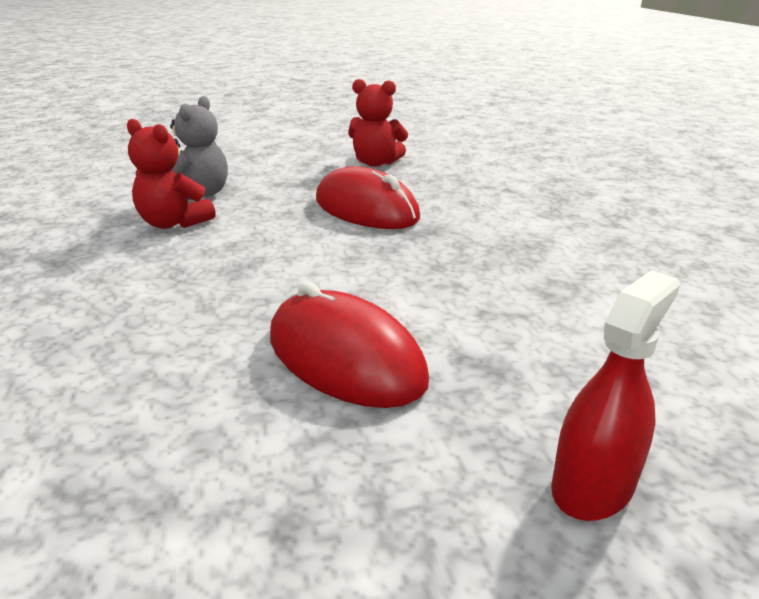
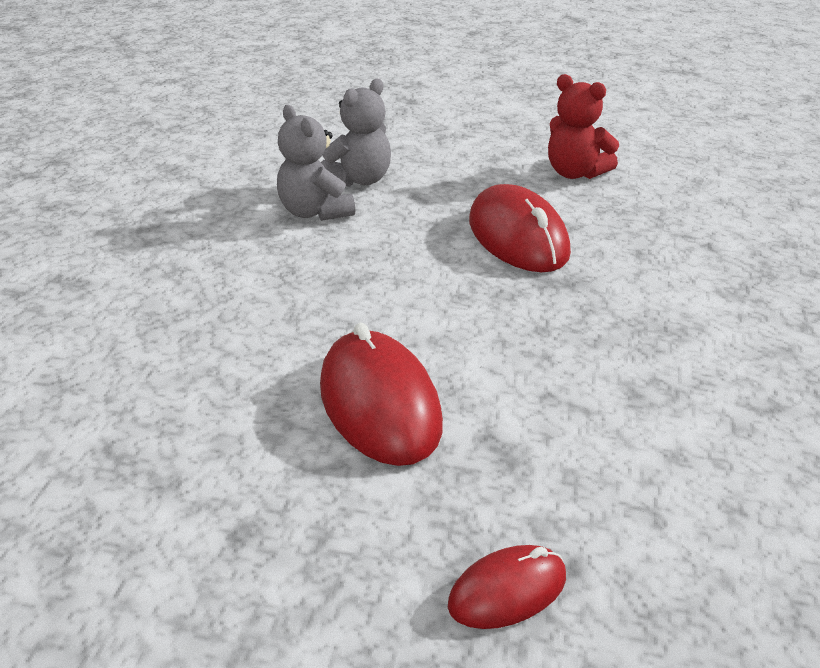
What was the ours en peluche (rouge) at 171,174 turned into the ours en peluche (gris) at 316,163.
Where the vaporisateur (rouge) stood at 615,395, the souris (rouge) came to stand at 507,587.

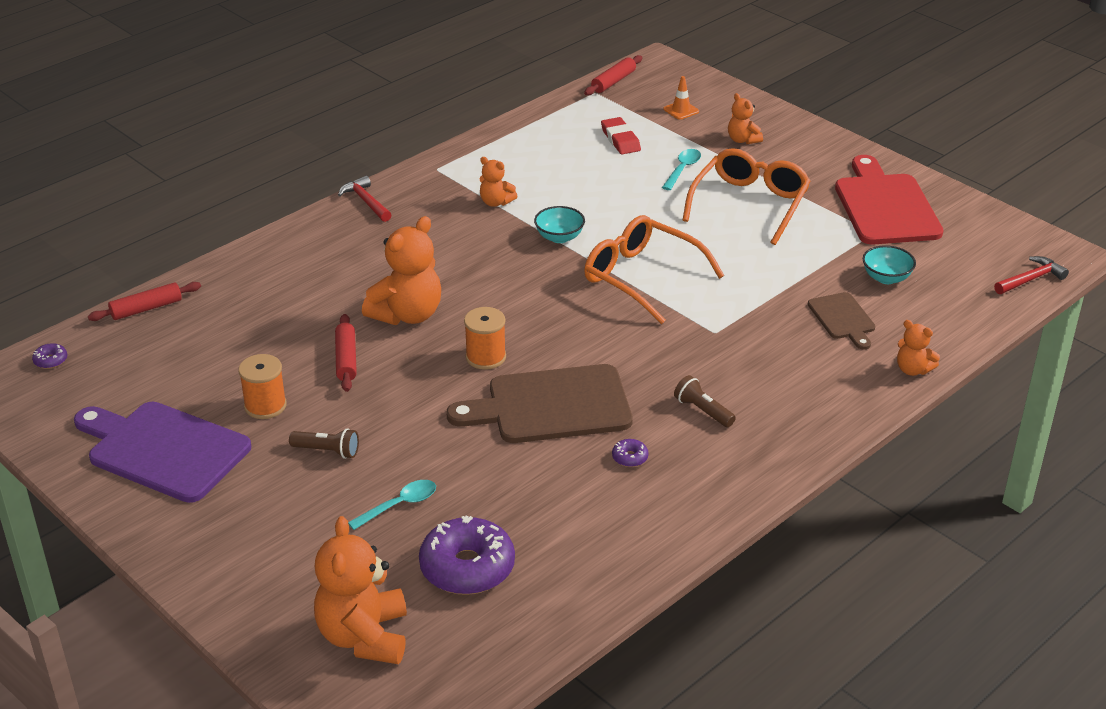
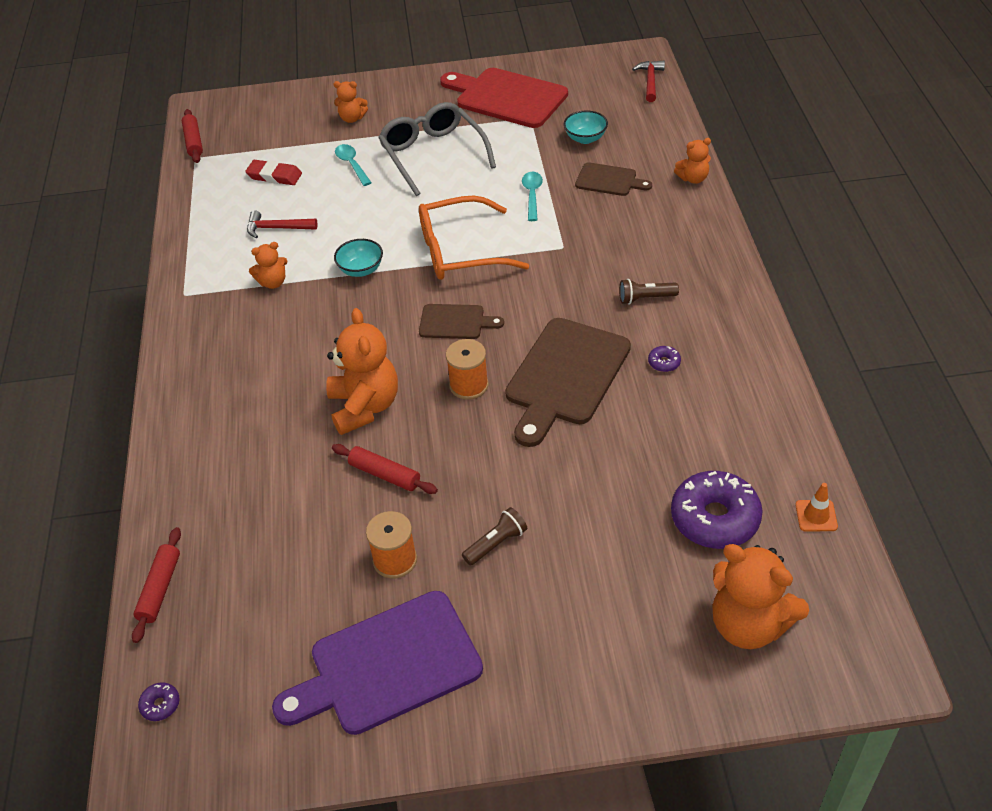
The marteau (rouge) ended up elsewhere, having gone from 364,199 to 282,224.
The cuillère (turquoise) ended up elsewhere, having gone from 392,505 to 532,196.
The cône de chantier (orange) ended up elsewhere, having gone from 681,98 to 816,507.
What was the lunettes (orange) at 747,196 turned into the lunettes (gris) at 437,149.
The second view gained the planche à découper (marron) at 461,321.

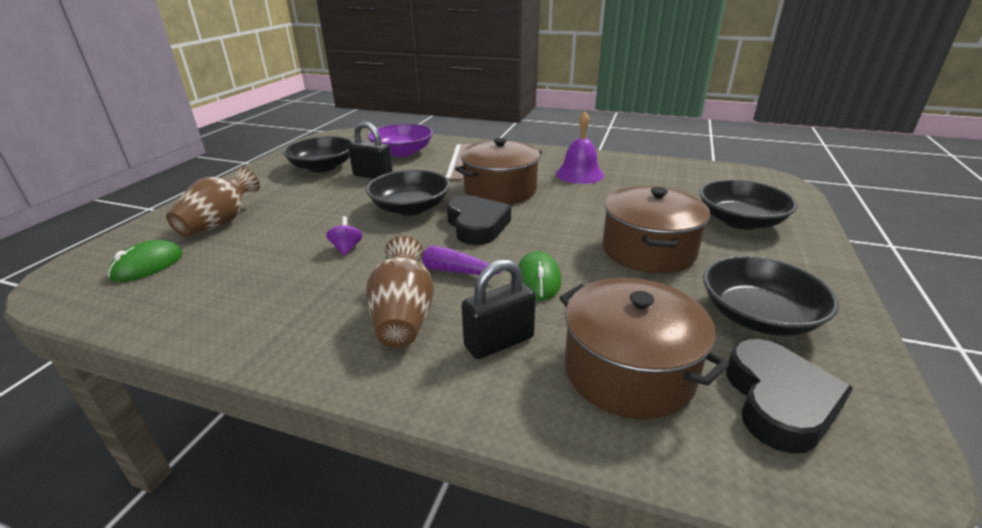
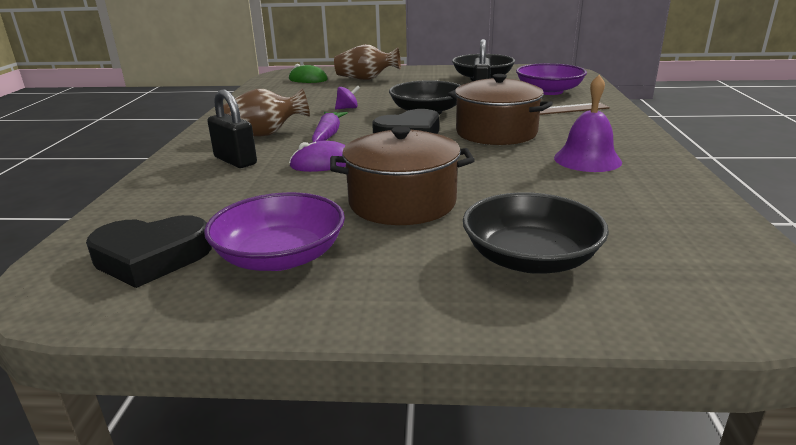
What was the souris (vert) at 539,275 turned into the souris (violet) at 317,156.
The second view lost the marmite (marron) at 644,348.
What was the bol (noir) at 771,296 turned into the bol (violet) at 274,231.

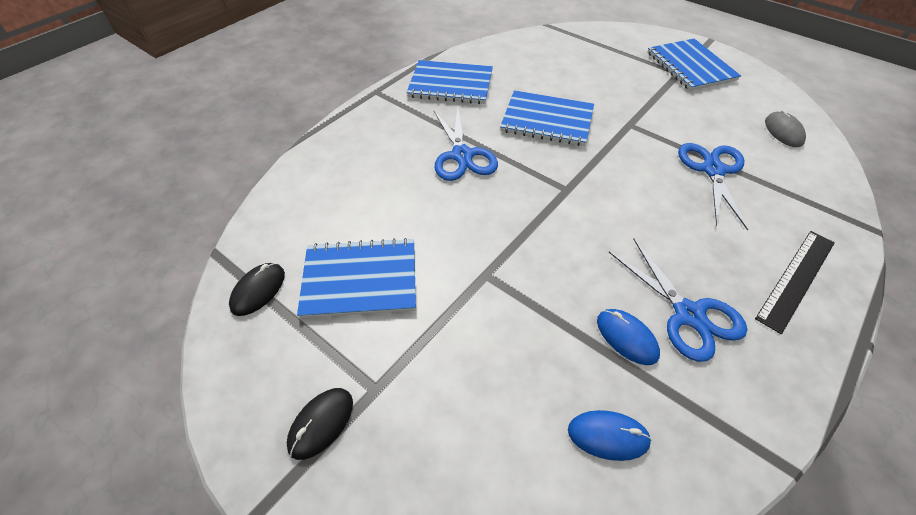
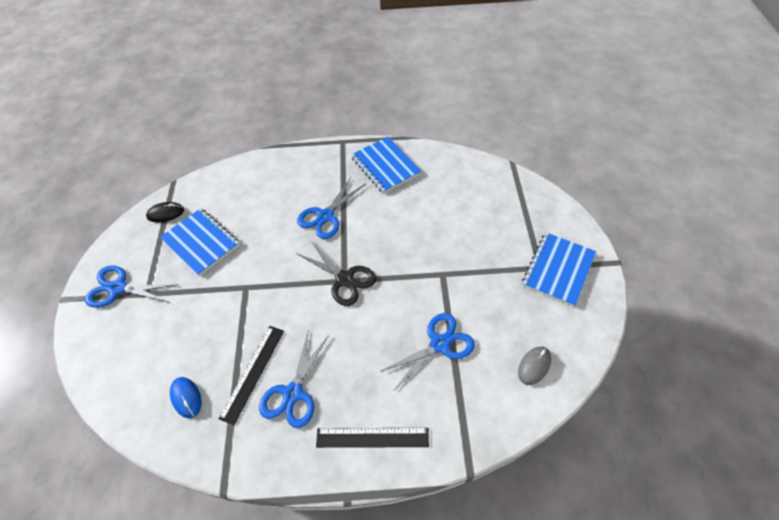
Where the souris (noir) stood at 320,424, the ciseaux (bleu) came to stand at 131,286.
The second view lost the carnet (bleu) at 547,118.
Where the souris (bleu) stood at 628,337, the règle (noir) came to stand at 251,375.
The second view gained the ciseaux (noir) at 336,273.

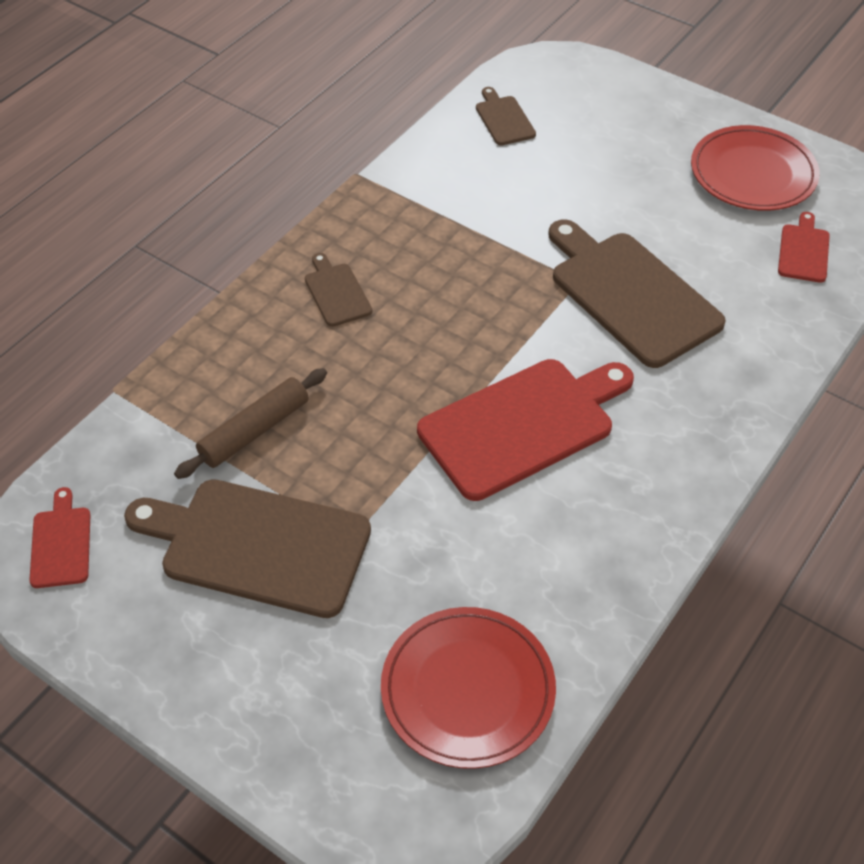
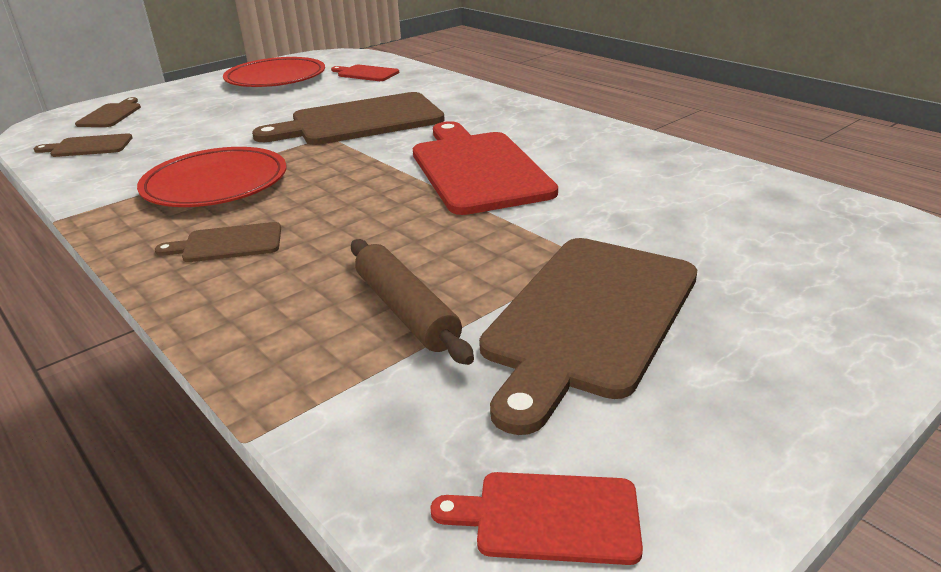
The assiette (rouge) ended up elsewhere, having gone from 468,688 to 211,177.
The second view gained the planche à découper (marron) at 108,112.

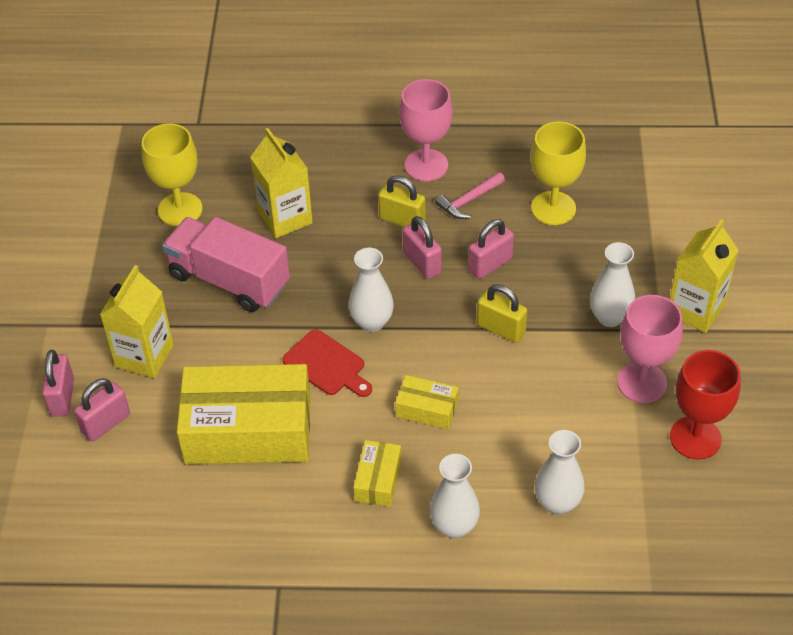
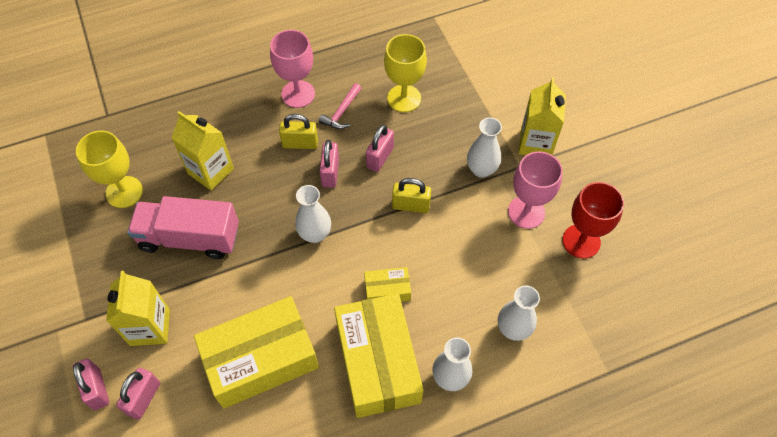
The second view lost the planche à découper (rouge) at 327,363.
The size of the boîte (jaune) at 377,473 changed by a factor of 2.21.
The cadenas (rose) at 422,247 ended up facing another way, 60 degrees clockwise from before.

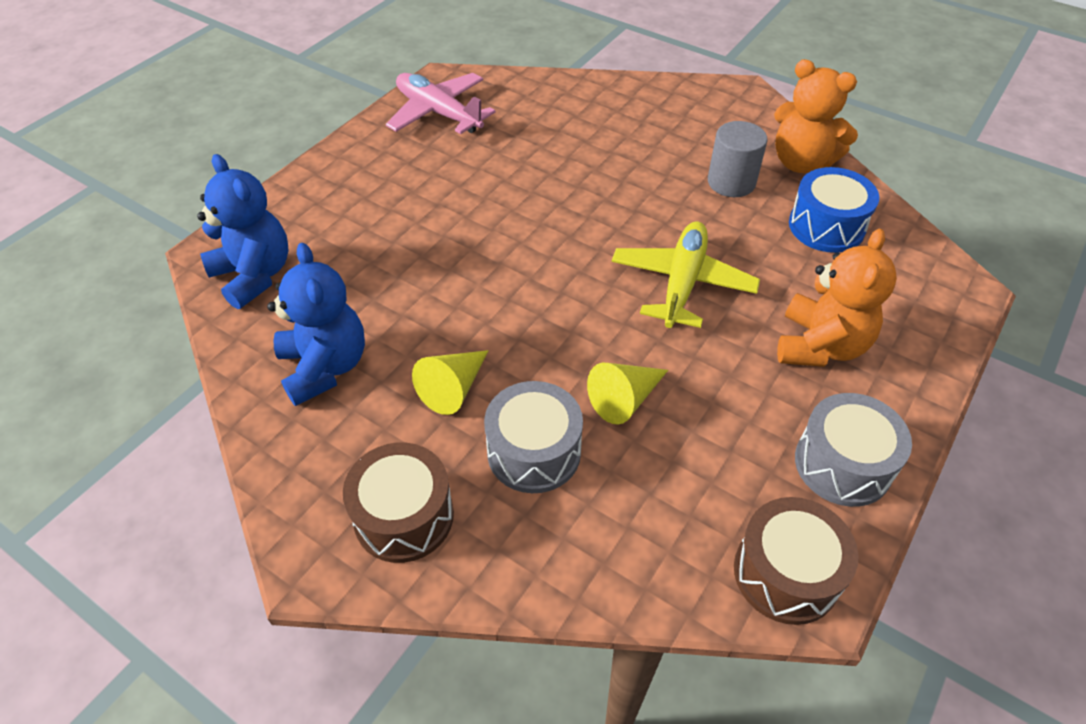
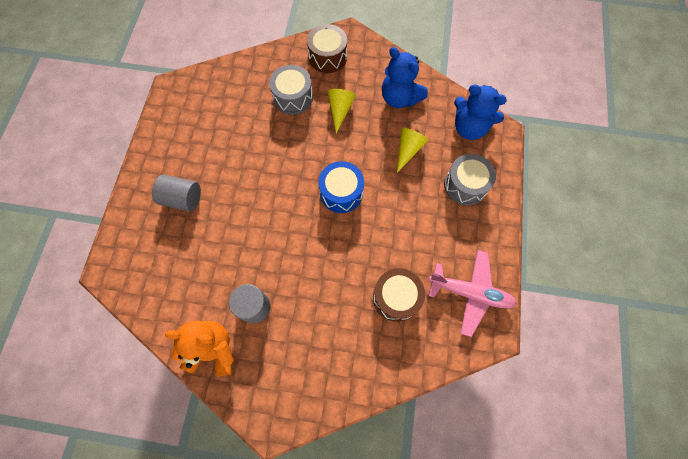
The cône (jaune) ended up elsewhere, having gone from 627,393 to 412,150.
The second view lost the avion (jaune) at 686,274.
The tambour (marron) ended up elsewhere, having gone from 796,561 to 399,295.
Where the ours en peluche (orange) stood at 837,298, the cylindre (gris) came to stand at 176,193.
The tambour (bleu) ended up elsewhere, having gone from 834,210 to 341,187.
The tambour (gris) ended up elsewhere, having gone from 853,450 to 470,179.

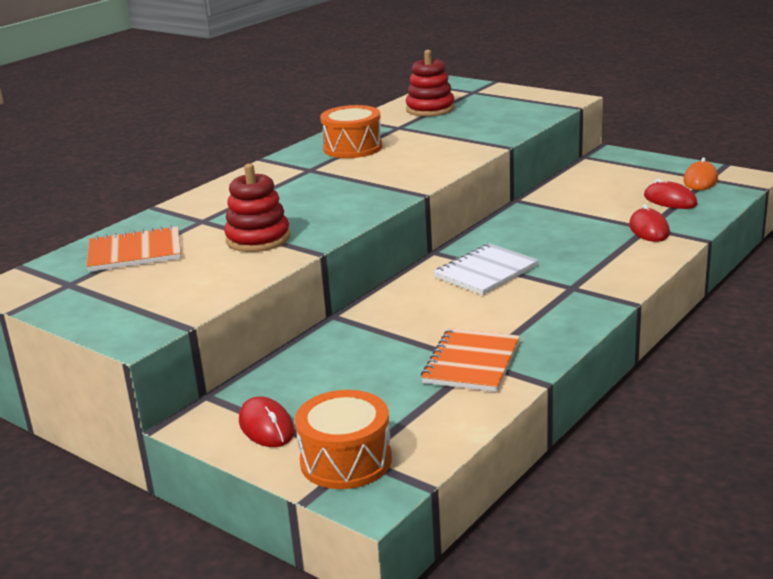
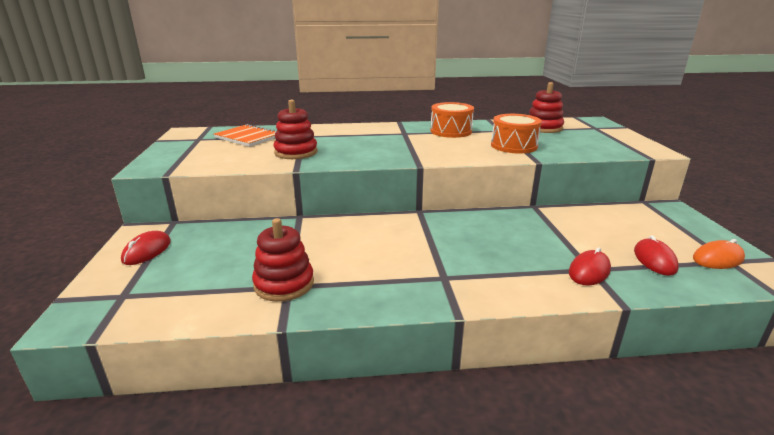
The tambour (orange) ended up elsewhere, having gone from 343,439 to 516,134.
Where the carnet (orange) stood at 470,360, the jouet à empiler (rouge) came to stand at 283,260.
The second view lost the carnet (blanc) at 486,269.

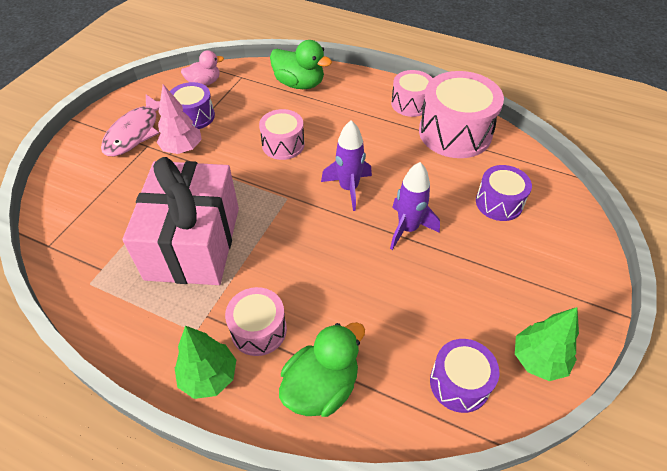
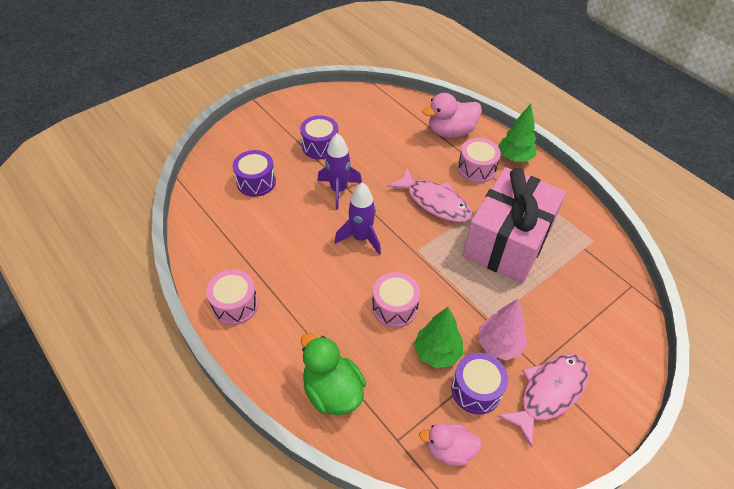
What was the canard (vert) at 322,369 turned into the canard (rose) at 452,115.
The second view lost the tambour (rose) at 461,114.
The tambour (violet) ended up elsewhere, having gone from 464,376 to 319,137.
The arbre (vert) ended up elsewhere, having gone from 547,344 to 438,337.
The second view gained the poisson (rose) at 429,195.

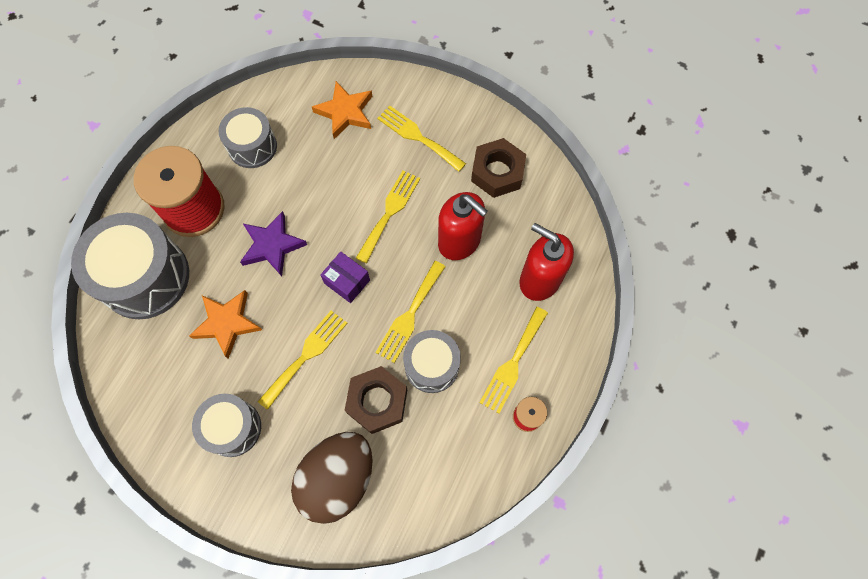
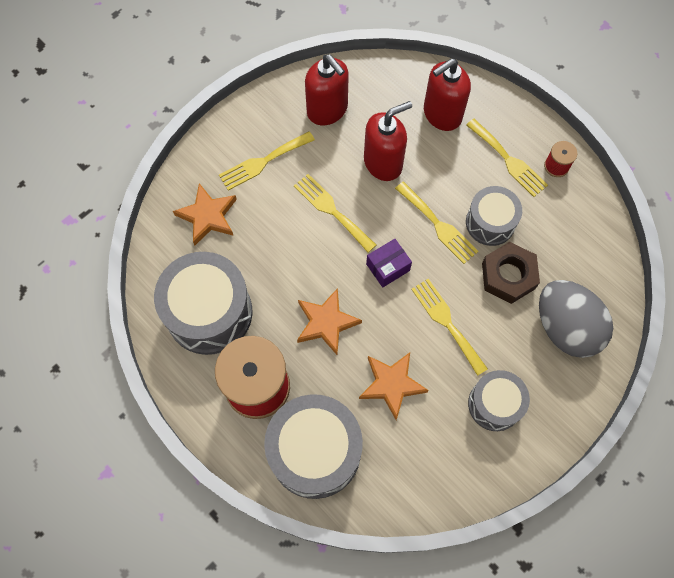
The size of the tambour (gris) at 247,137 changed by a factor of 1.68.
What was the étoile (violet) at 273,243 turned into the étoile (orange) at 329,321.
What was the œuf (marron) at 332,478 turned into the œuf (gris) at 576,319.
Where the écrou (marron) stood at 498,168, the distributeur de savon (rouge) came to stand at 327,89.

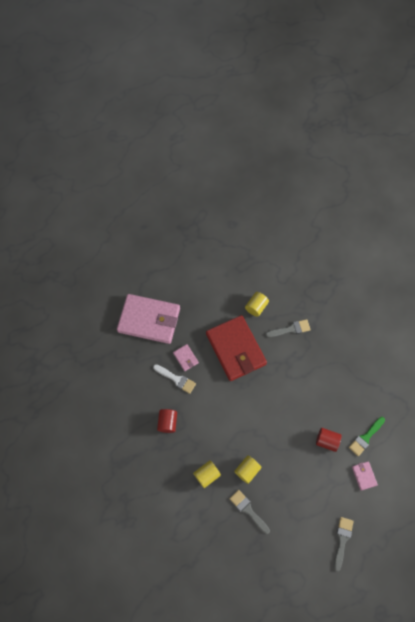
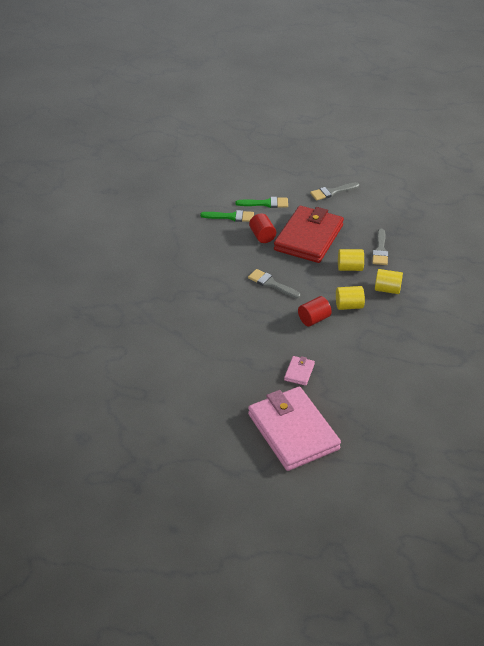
The second view lost the pinceau (blanc) at 174,379.
The cylindre (rouge) ended up elsewhere, having gone from 167,421 to 315,311.
The portefeuille (rouge) ended up elsewhere, having gone from 236,348 to 309,234.
The cylindre (jaune) ended up elsewhere, having gone from 257,304 to 350,298.
The pinceau (gris) ended up elsewhere, having gone from 288,328 to 274,283.
Where the portefeuille (rose) stood at 365,476, the pinceau (vert) came to stand at 262,202.

